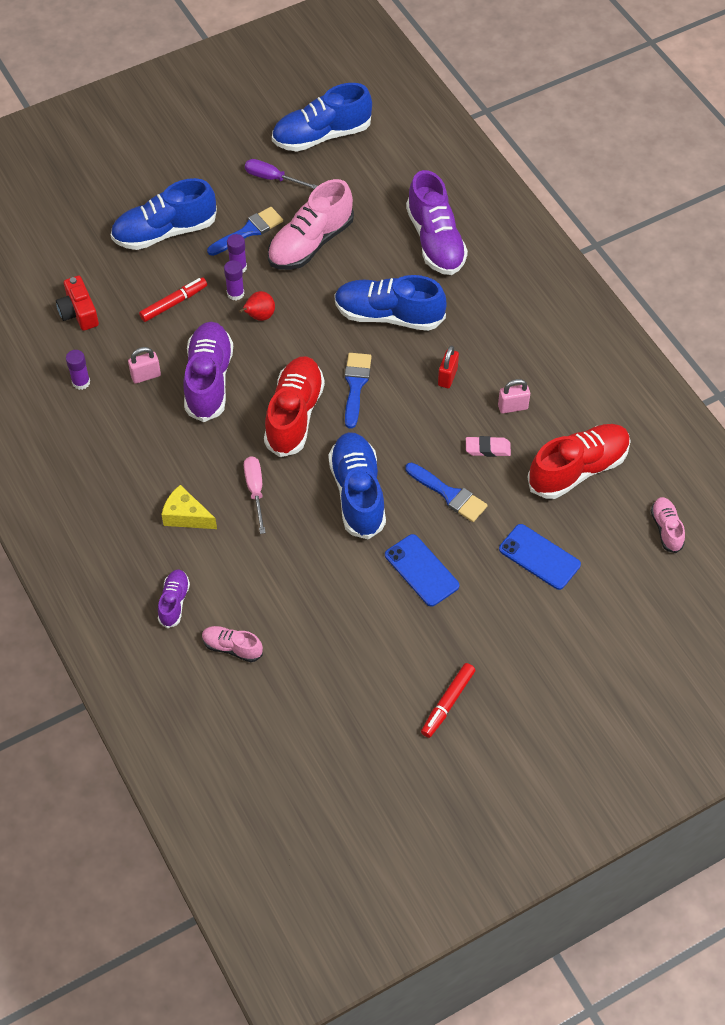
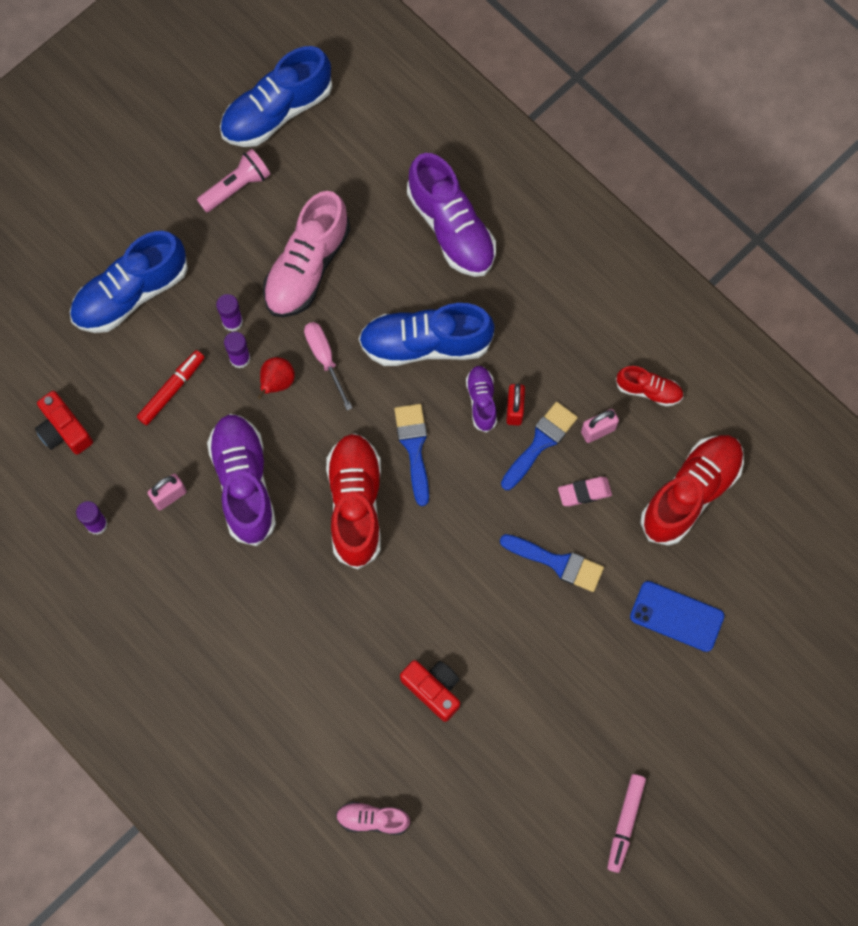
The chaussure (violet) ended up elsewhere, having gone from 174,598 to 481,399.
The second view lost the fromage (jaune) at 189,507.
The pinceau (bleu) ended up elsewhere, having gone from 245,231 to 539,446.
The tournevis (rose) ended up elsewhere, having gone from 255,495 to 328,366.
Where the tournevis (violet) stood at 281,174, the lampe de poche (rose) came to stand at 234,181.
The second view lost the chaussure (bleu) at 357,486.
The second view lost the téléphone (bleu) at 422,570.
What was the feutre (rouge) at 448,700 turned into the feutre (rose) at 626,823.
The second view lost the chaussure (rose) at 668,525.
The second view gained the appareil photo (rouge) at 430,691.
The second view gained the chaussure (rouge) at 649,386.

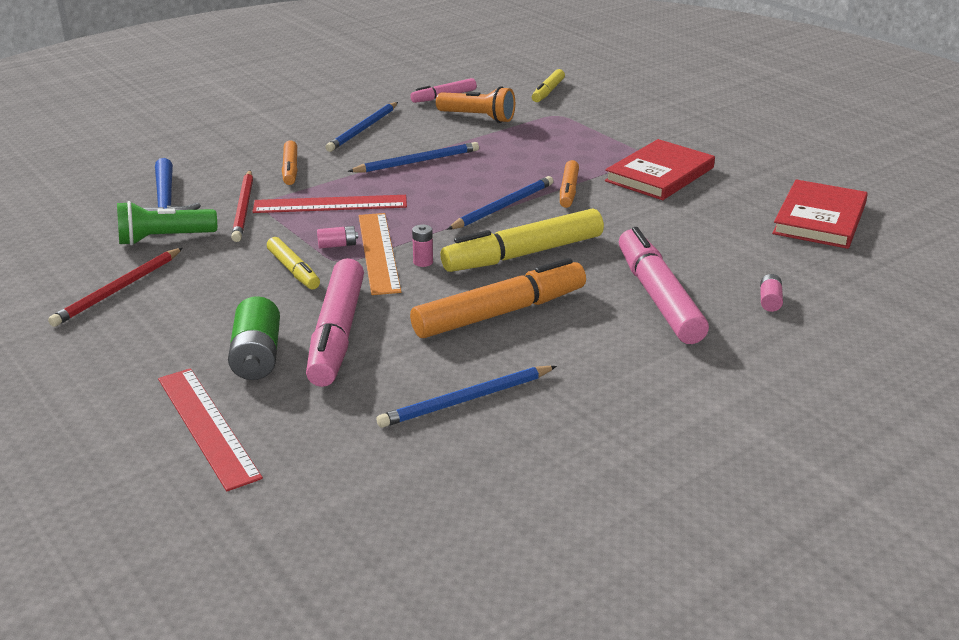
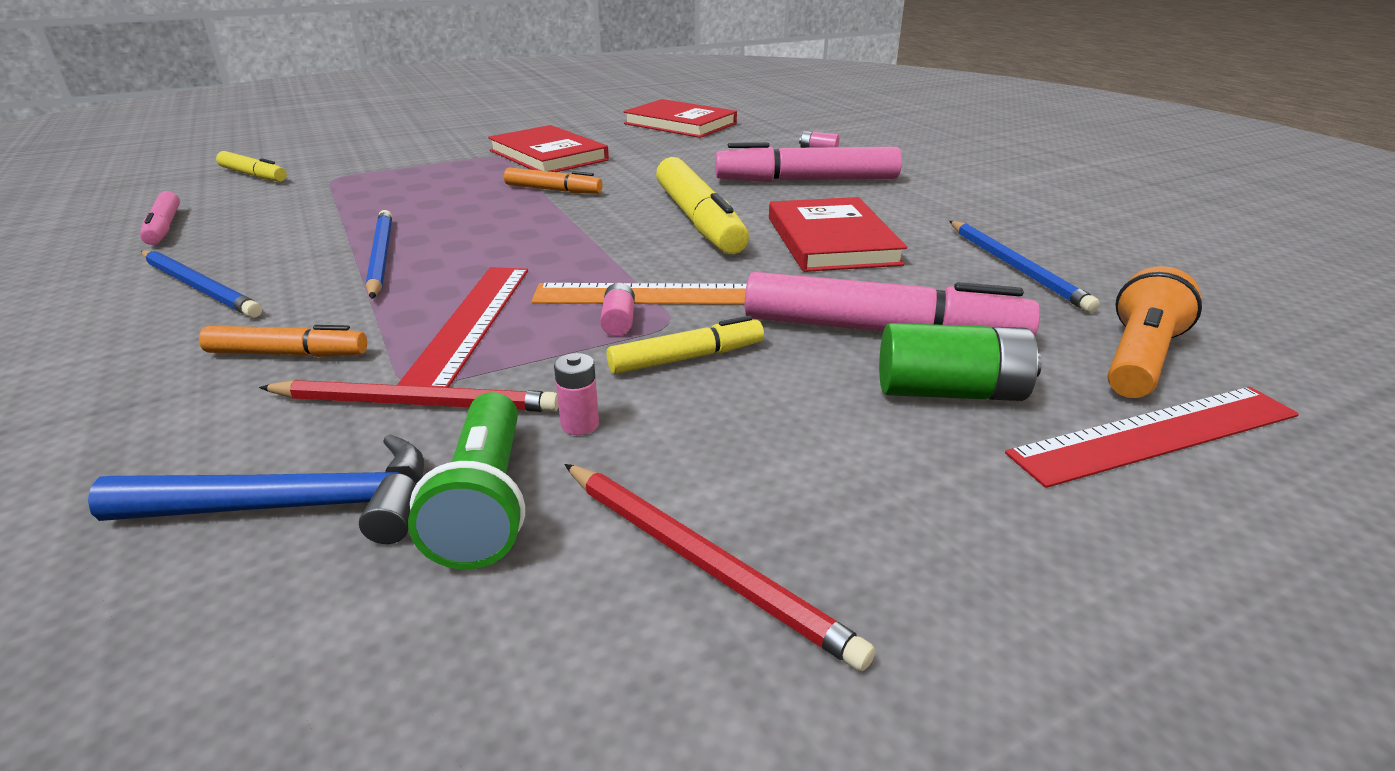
Where the feutre (orange) stood at 498,298, the livre (rouge) came to stand at 838,234.
The pile (rose) ended up elsewhere, having gone from 422,246 to 576,394.
The lampe de poche (orange) ended up elsewhere, having gone from 475,104 to 1154,332.
The second view lost the crayon (bleu) at 500,203.

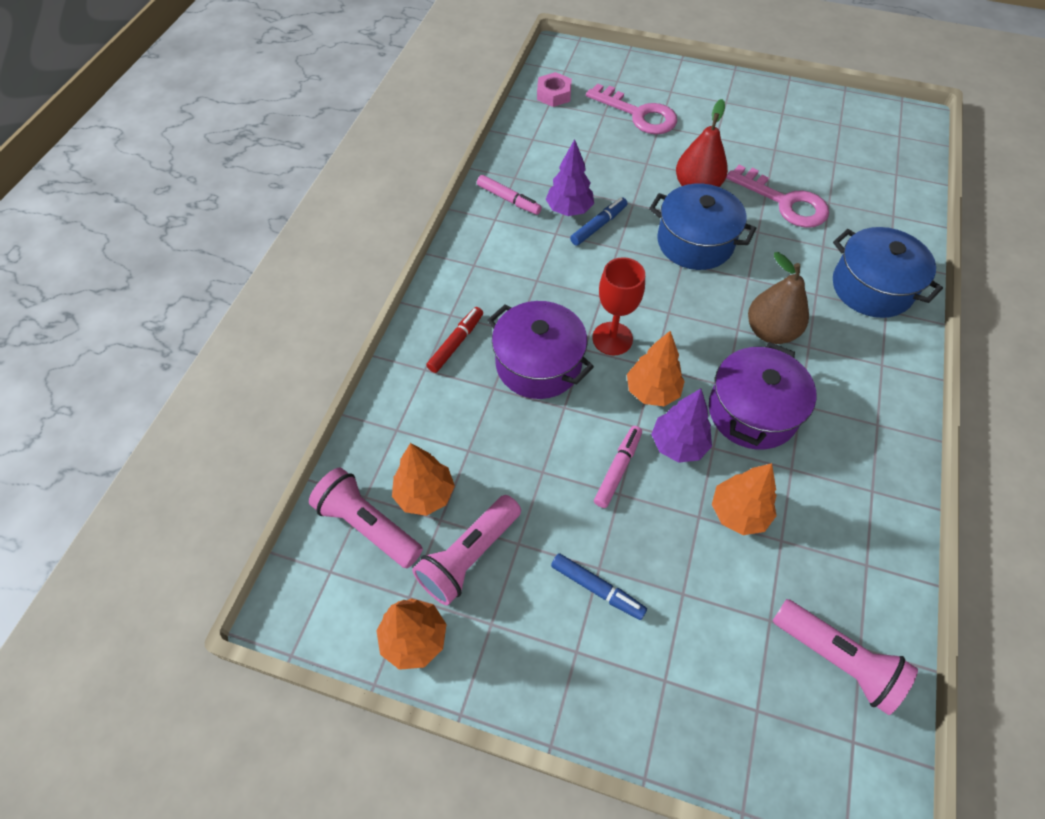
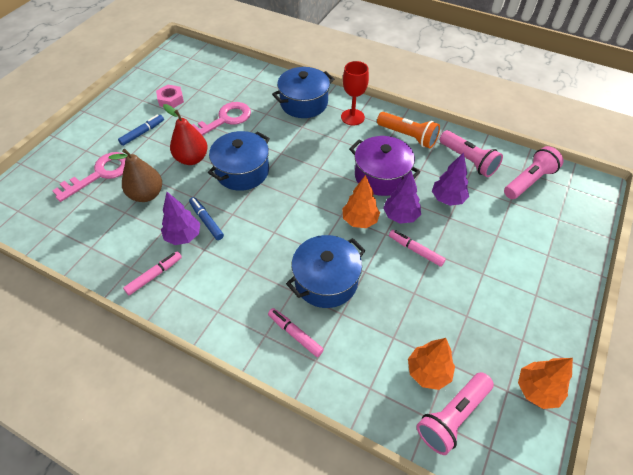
The lampe de poche (rose) ended up elsewhere, having gone from 466,550 to 471,153.
What was the feutre (rouge) at 454,340 turned into the feutre (rose) at 296,332.
What was the marmite (violet) at 541,350 turned into the marmite (bleu) at 326,271.
The écrou (rose) ended up elsewhere, having gone from 554,89 to 170,96.
The feutre (bleu) ended up elsewhere, having gone from 599,586 to 141,130.
The verre à pied (rouge) ended up elsewhere, having gone from 618,306 to 355,93.
What was the arbre (orange) at 744,499 turned into the arbre (violet) at 450,179.
The poire (marron) ended up elsewhere, having gone from 778,298 to 135,175.
The second view gained the lampe de poche (orange) at 408,130.

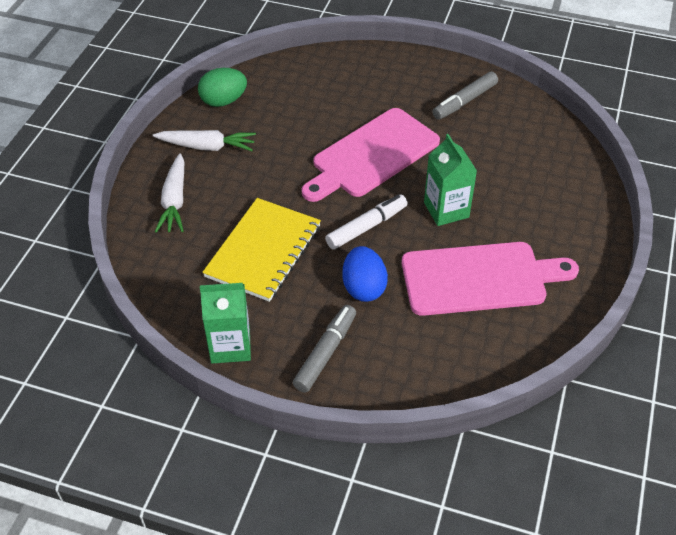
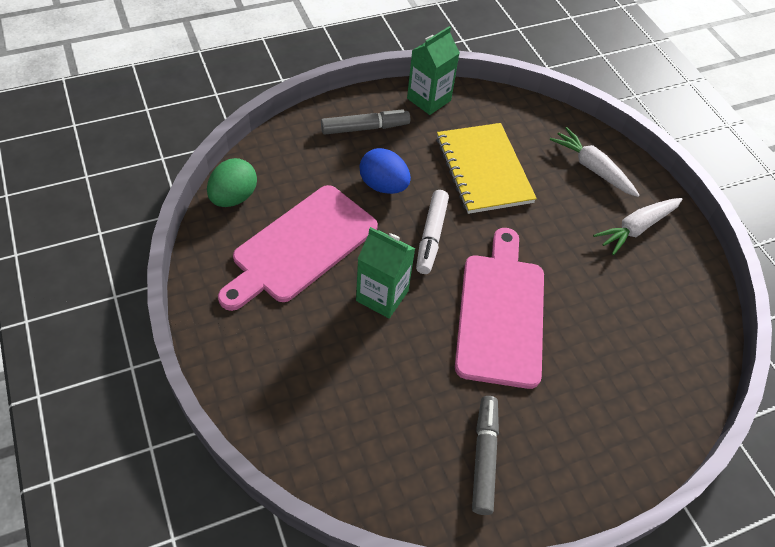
The œuf (vert) ended up elsewhere, having gone from 222,87 to 232,182.
The feutre (gris) at 324,349 ended up facing another way, 90 degrees counterclockwise from before.

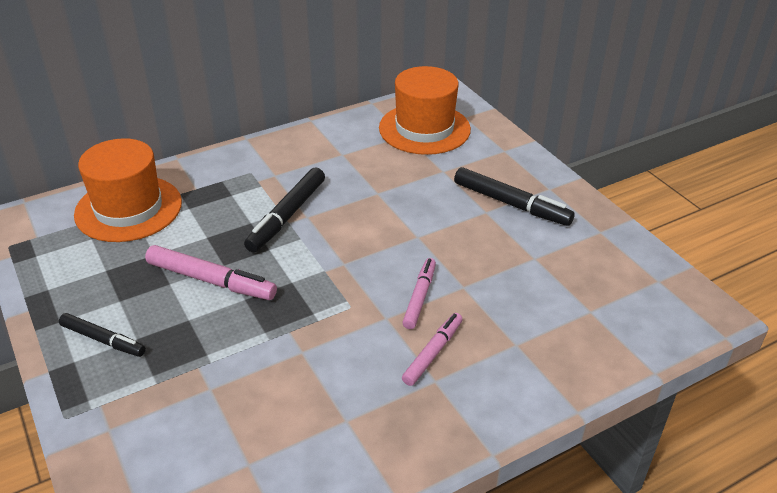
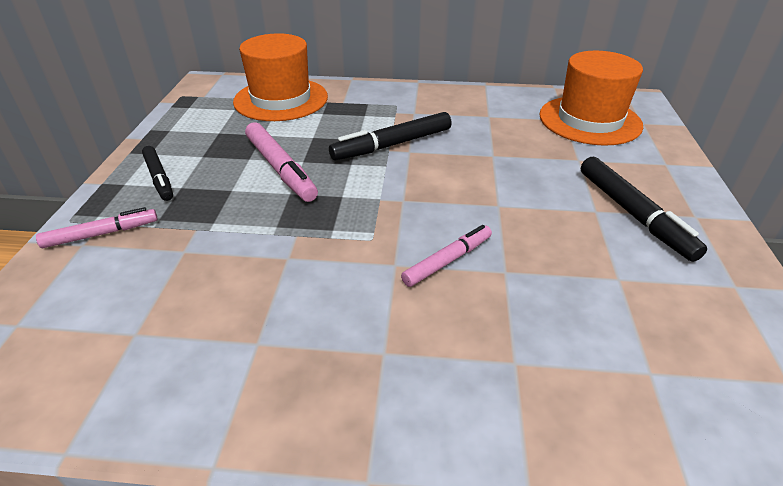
The feutre (rose) ended up elsewhere, having gone from 432,349 to 97,227.

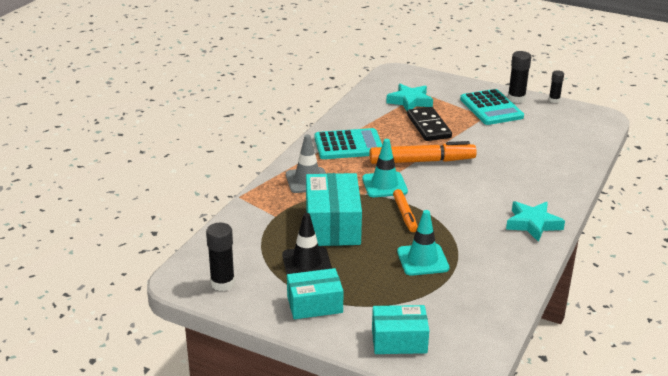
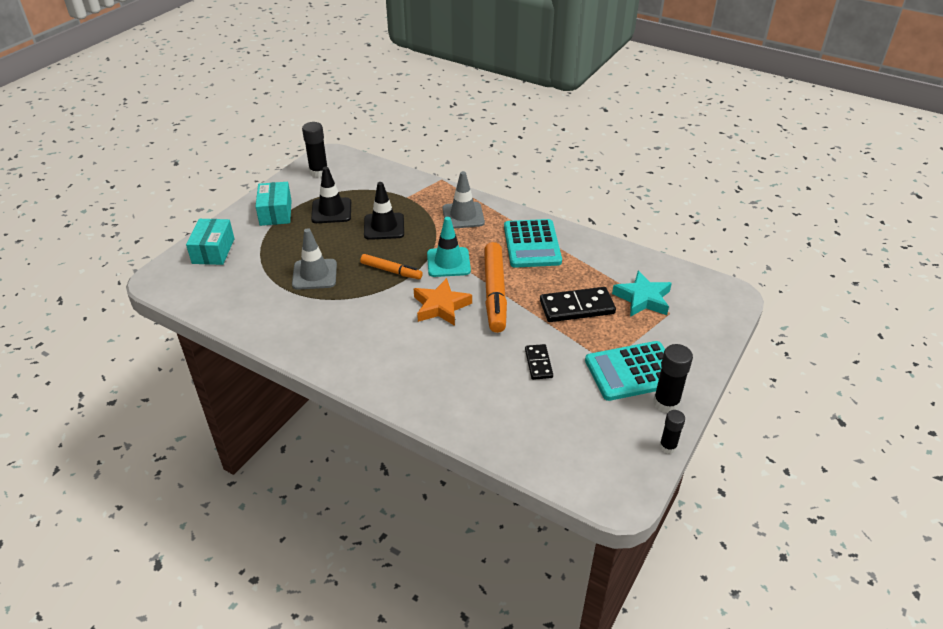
Where the boîte (turquoise) stood at 334,209, the cône de chantier (noir) came to stand at 384,211.
The feutre (orange) at 405,210 ended up facing another way, 150 degrees counterclockwise from before.
What was the cône de chantier (turquoise) at 423,243 turned into the cône de chantier (gris) at 314,259.
The second view lost the étoile (turquoise) at 535,221.
The second view gained the étoile (orange) at 443,302.
The second view gained the domino (noir) at 539,362.

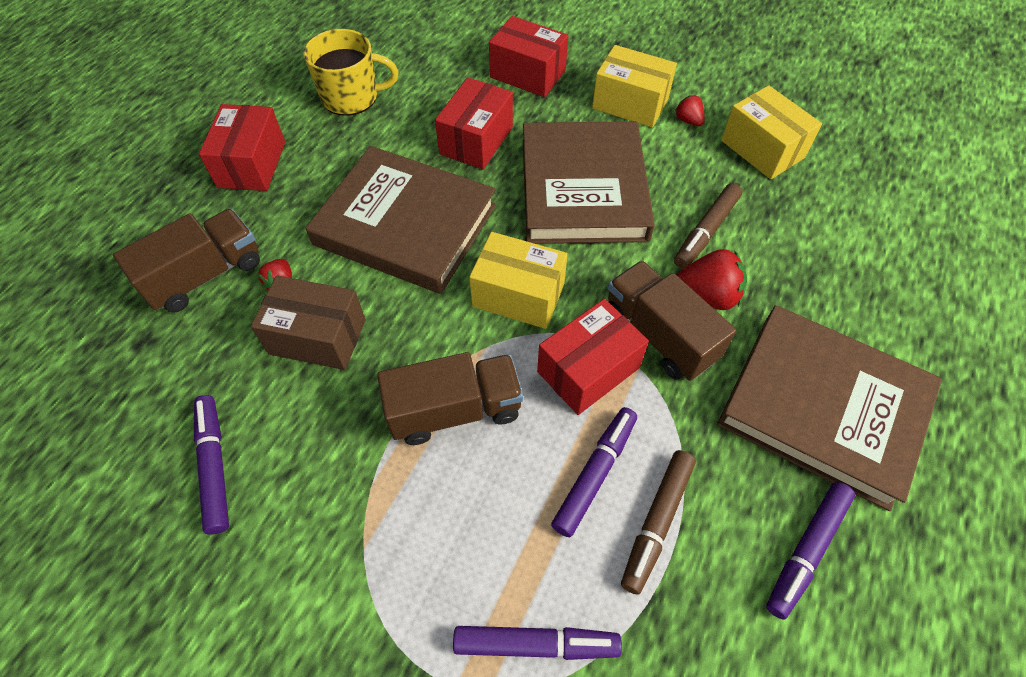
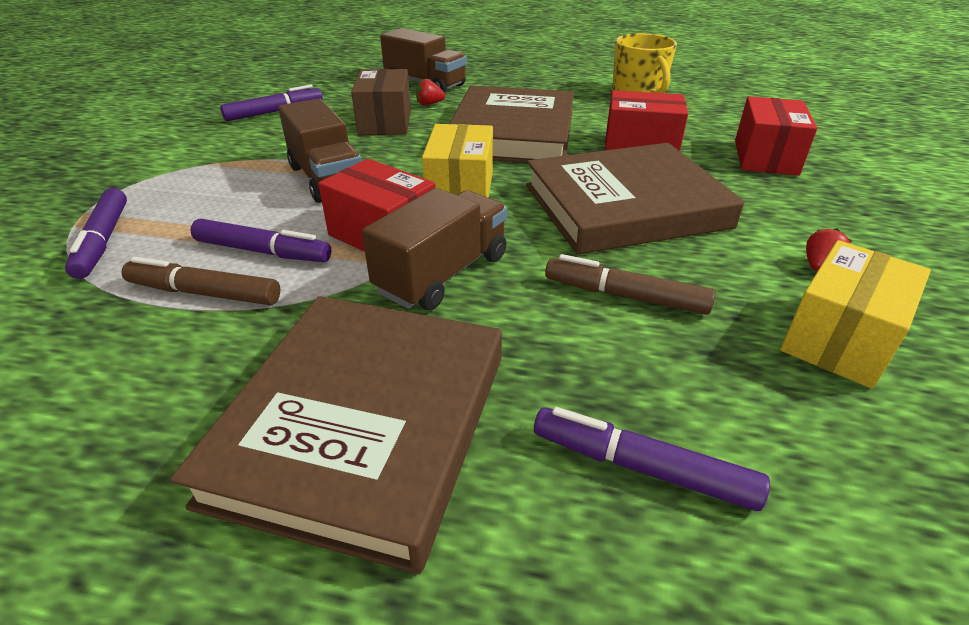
The second view lost the boîte (rouge) at 242,147.
The second view lost the boîte (jaune) at 634,86.
The second view lost the fraise (rouge) at 711,279.
The feutre (violet) ended up elsewhere, having gone from 810,551 to 652,459.

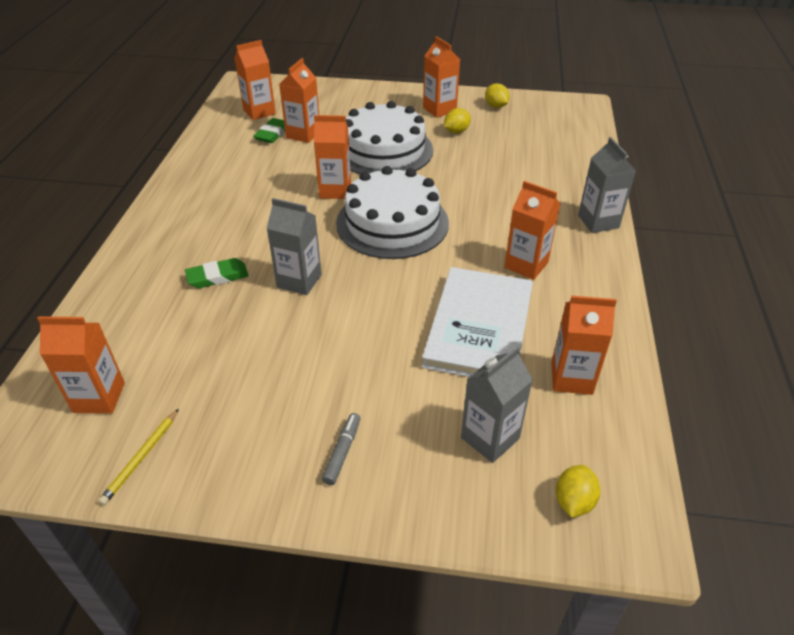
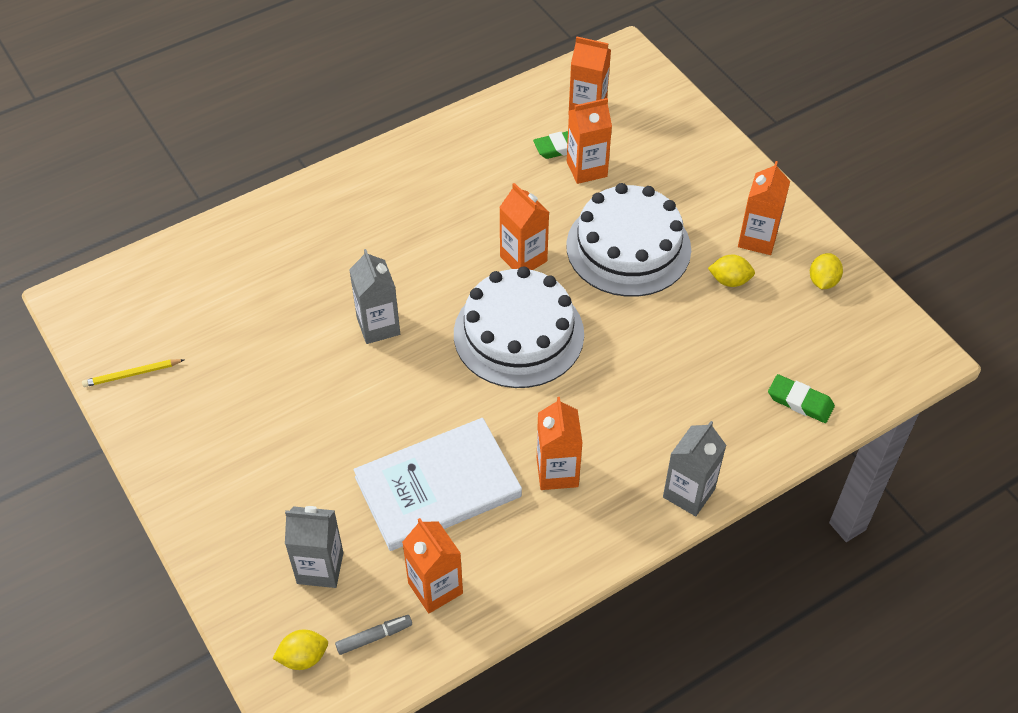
The second view lost the brique de lait (orange) at 81,365.
The gomme (vert) ended up elsewhere, having gone from 217,273 to 801,398.
The feutre (gris) ended up elsewhere, having gone from 341,449 to 373,635.

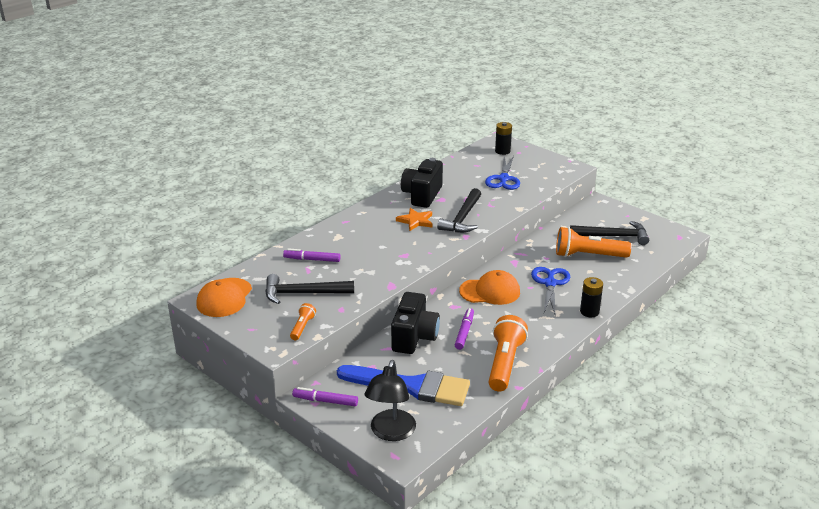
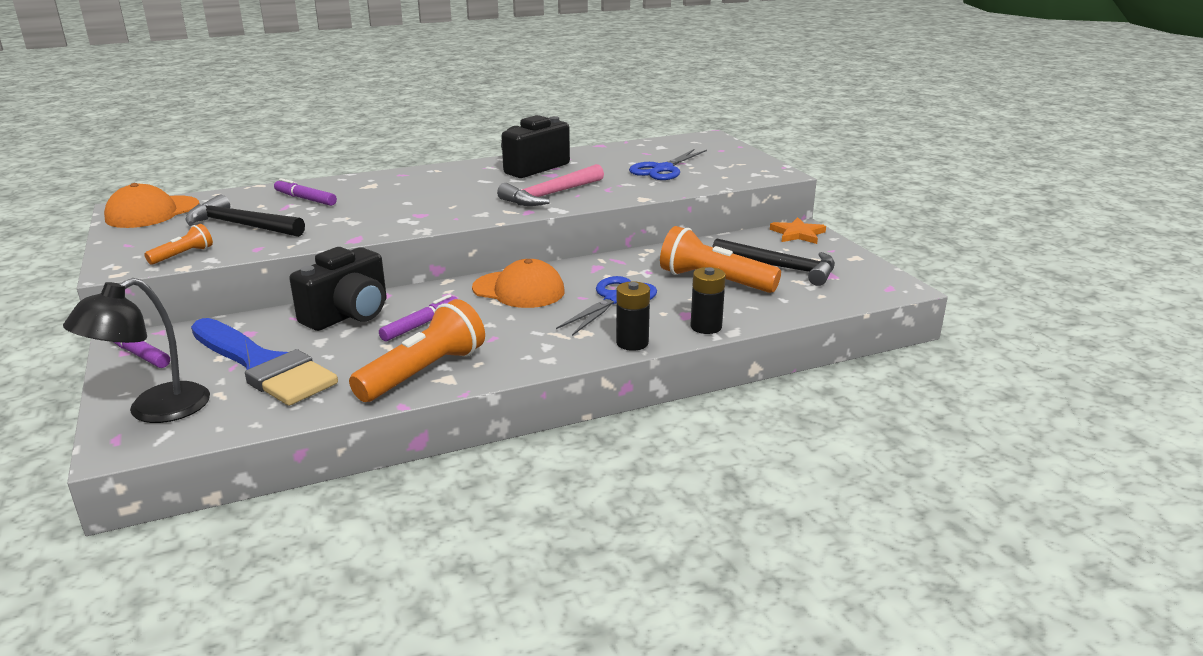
The étoile (orange) ended up elsewhere, having gone from 414,219 to 798,230.
What was the marteau (noir) at 459,210 turned into the marteau (rose) at 550,185.
The pile (noir) ended up elsewhere, having gone from 503,138 to 708,300.

